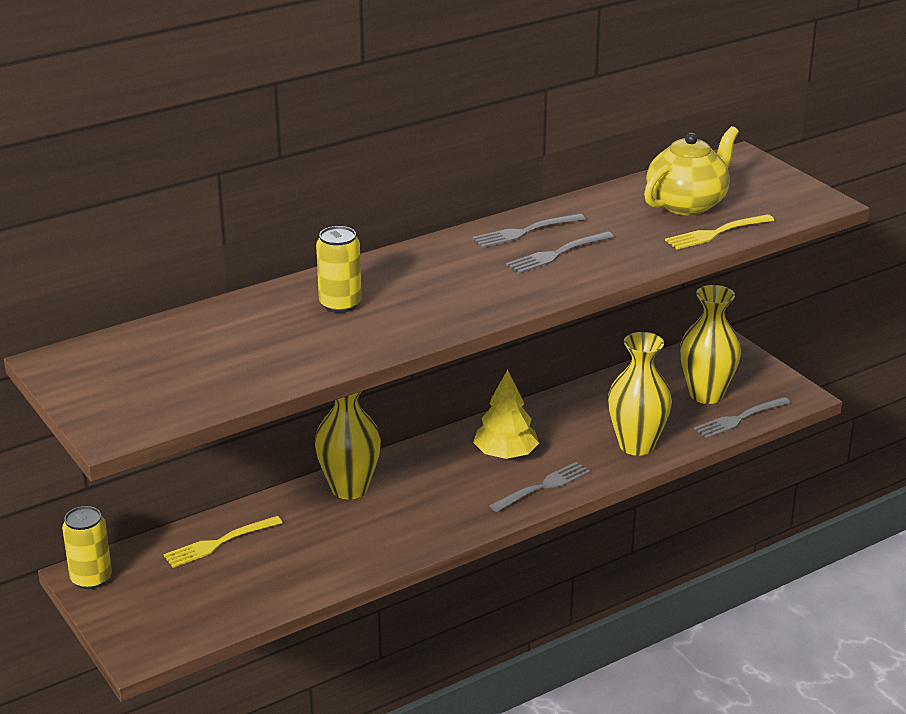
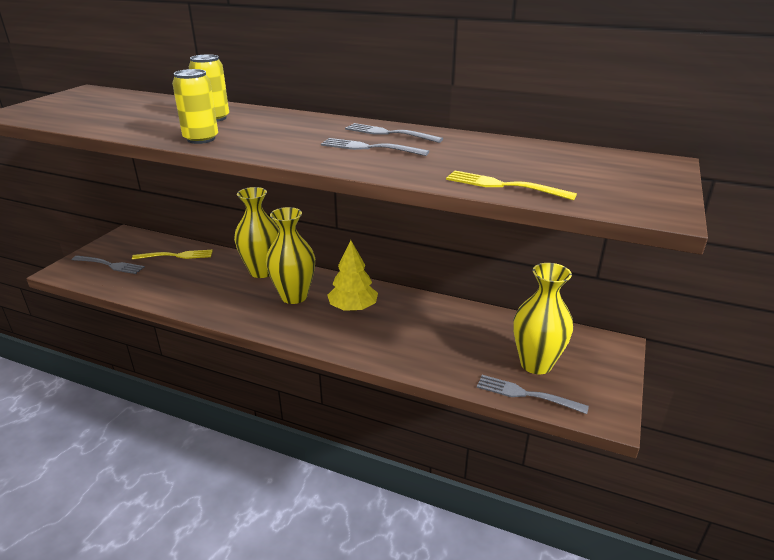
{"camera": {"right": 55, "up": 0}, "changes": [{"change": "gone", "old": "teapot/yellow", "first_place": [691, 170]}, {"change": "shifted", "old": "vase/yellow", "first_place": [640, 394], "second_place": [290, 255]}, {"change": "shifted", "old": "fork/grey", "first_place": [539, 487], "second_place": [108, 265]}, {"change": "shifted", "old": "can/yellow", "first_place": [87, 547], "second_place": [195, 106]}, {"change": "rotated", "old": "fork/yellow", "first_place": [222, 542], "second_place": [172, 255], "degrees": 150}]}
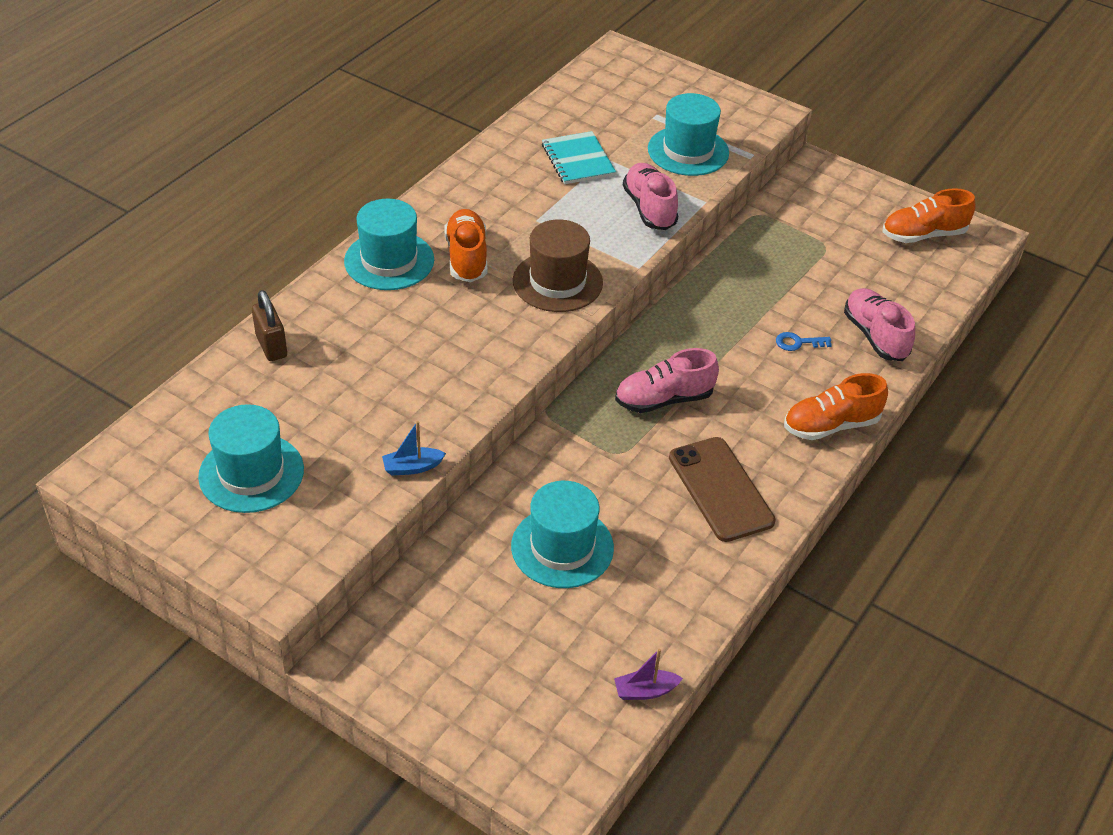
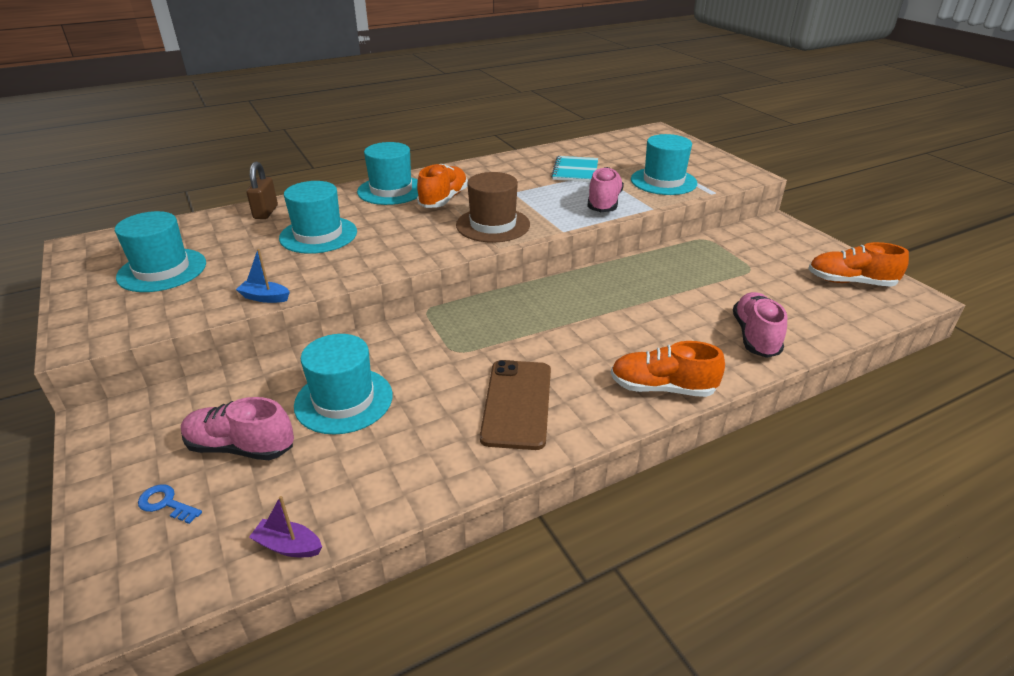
{"camera": {"right": 30, "up": -10}, "changes": [{"change": "shifted", "old": "key/blue", "first_place": [804, 341], "second_place": [170, 504]}, {"change": "shifted", "old": "shoe/pink", "first_place": [667, 380], "second_place": [237, 428]}, {"change": "new", "new": "hat/turquoise", "second_place": [318, 217]}]}
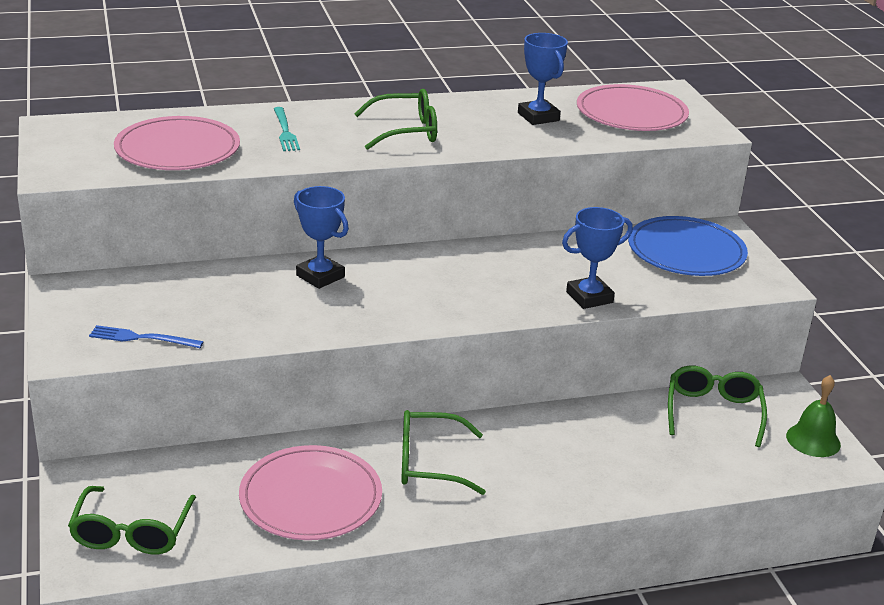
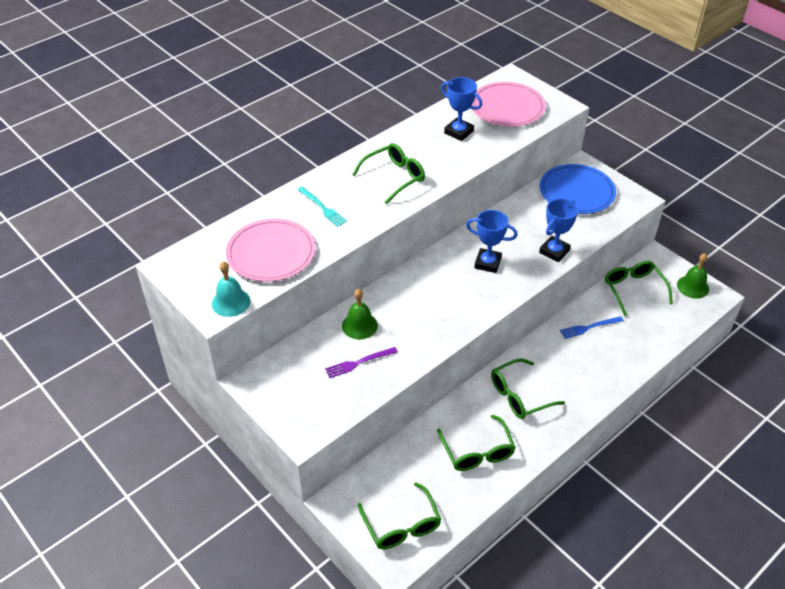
{"camera": {"right": -25, "up": 15}, "changes": [{"change": "shifted", "old": "trophy/blue", "first_place": [321, 237], "second_place": [492, 241]}, {"change": "shifted", "old": "fork/blue", "first_place": [146, 336], "second_place": [592, 327]}, {"change": "swapped", "old": "plate/pink", "new": "glasses/green", "first_place": [310, 492], "second_place": [476, 443]}, {"change": "new", "new": "bell/turquoise", "second_place": [231, 289]}, {"change": "new", "new": "bell/green", "second_place": [360, 314]}, {"change": "new", "new": "fork/purple", "second_place": [361, 362]}]}
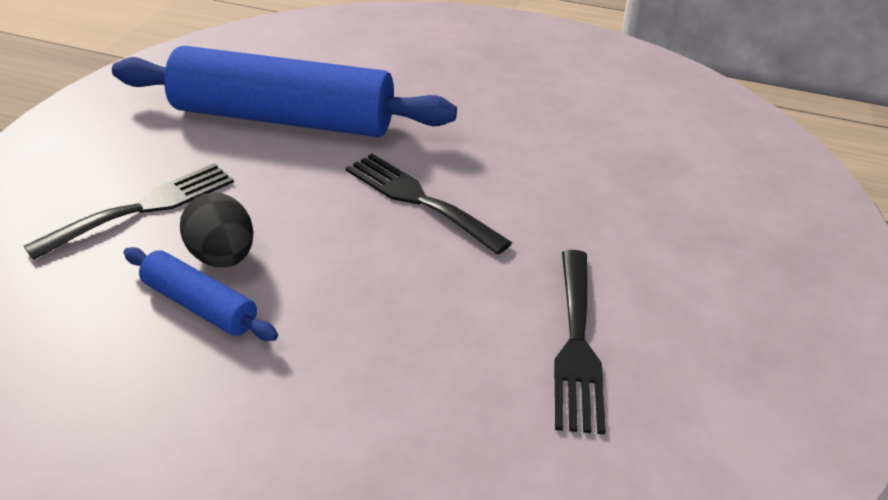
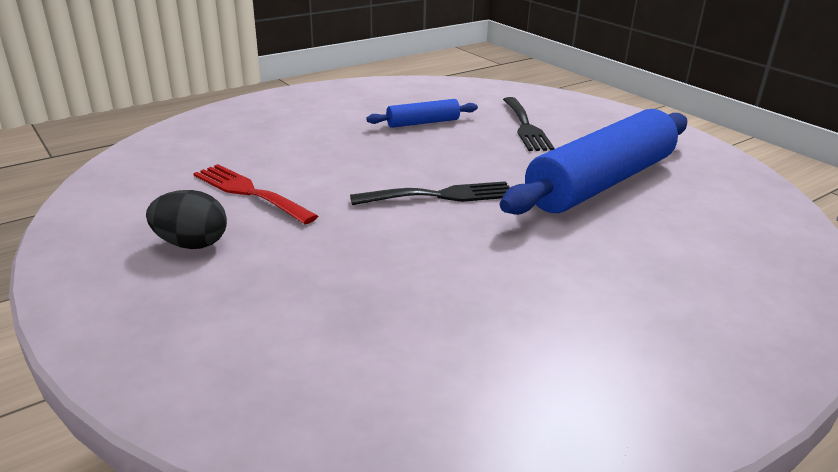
{"camera": {"right": 125, "up": -10}, "changes": [{"change": "shifted", "old": "egg/black", "first_place": [216, 230], "second_place": [186, 219]}, {"change": "repainted", "old": "fork/black", "new": "fork/red", "first_place": [580, 342], "second_place": [255, 194]}]}
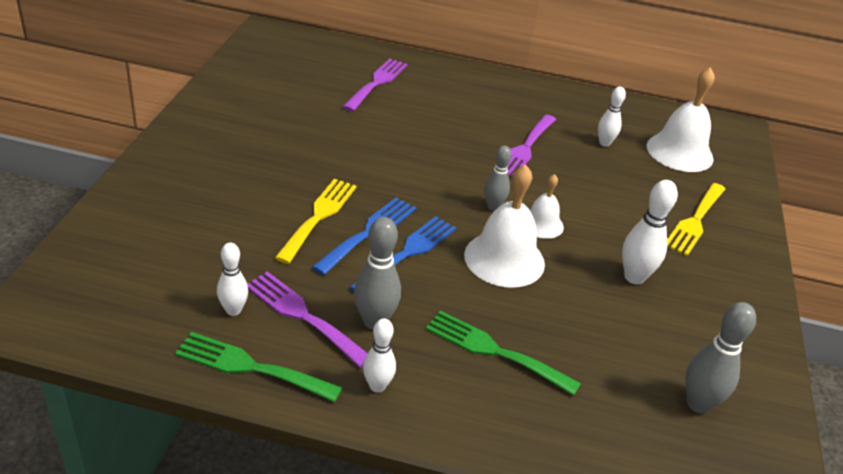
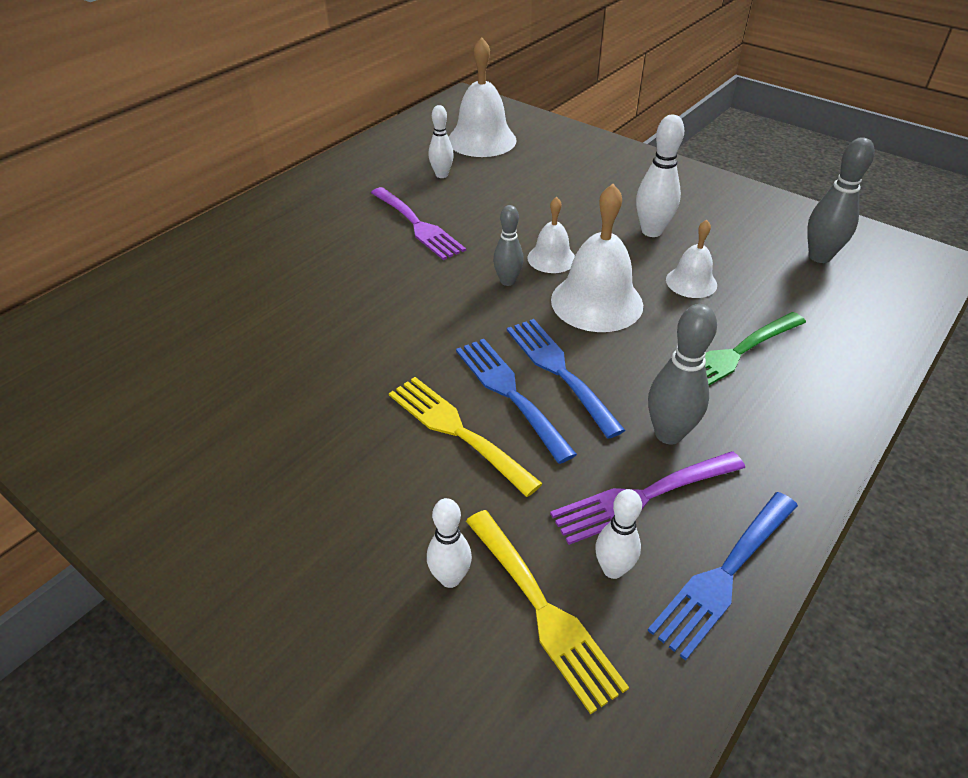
{"camera": {"right": -60, "up": 5}, "changes": [{"change": "gone", "old": "fork/purple", "first_place": [375, 84]}, {"change": "shifted", "old": "fork/yellow", "first_place": [696, 219], "second_place": [547, 612]}, {"change": "shifted", "old": "bowling pin/white", "first_place": [379, 355], "second_place": [449, 543]}, {"change": "repainted", "old": "fork/green", "new": "fork/blue", "first_place": [258, 367], "second_place": [722, 576]}, {"change": "new", "new": "bell/white", "second_place": [691, 259]}]}
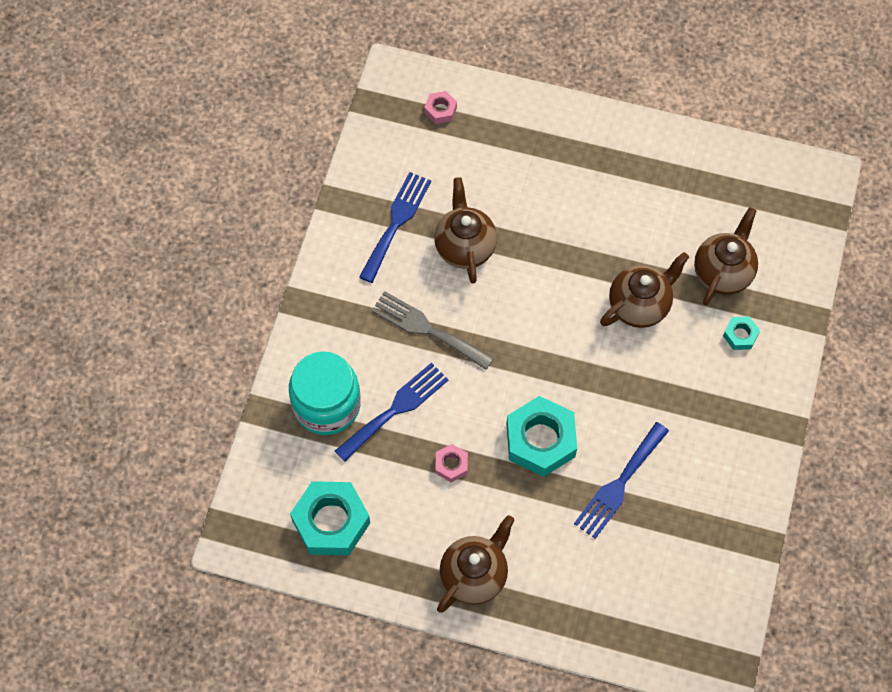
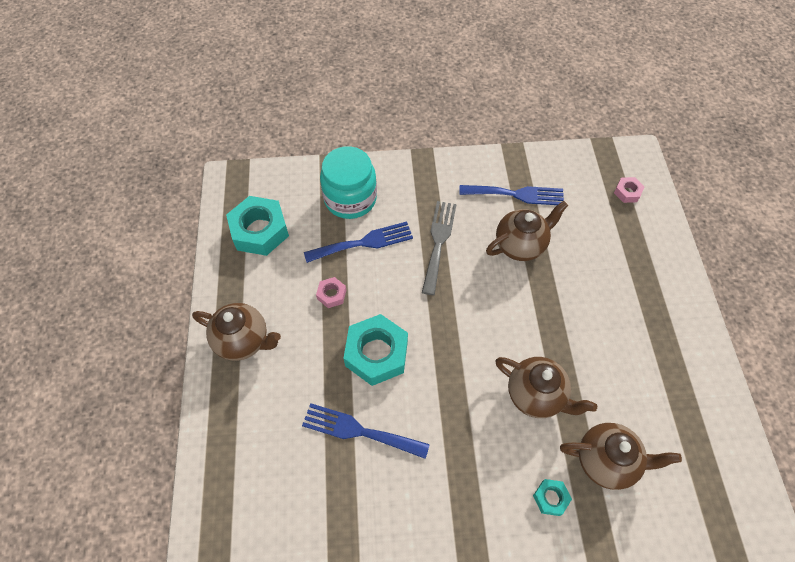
{"camera": {"right": 70, "up": -5}, "changes": [{"change": "rotated", "old": "fork/blue", "first_place": [391, 412], "second_place": [358, 242], "degrees": -45}]}
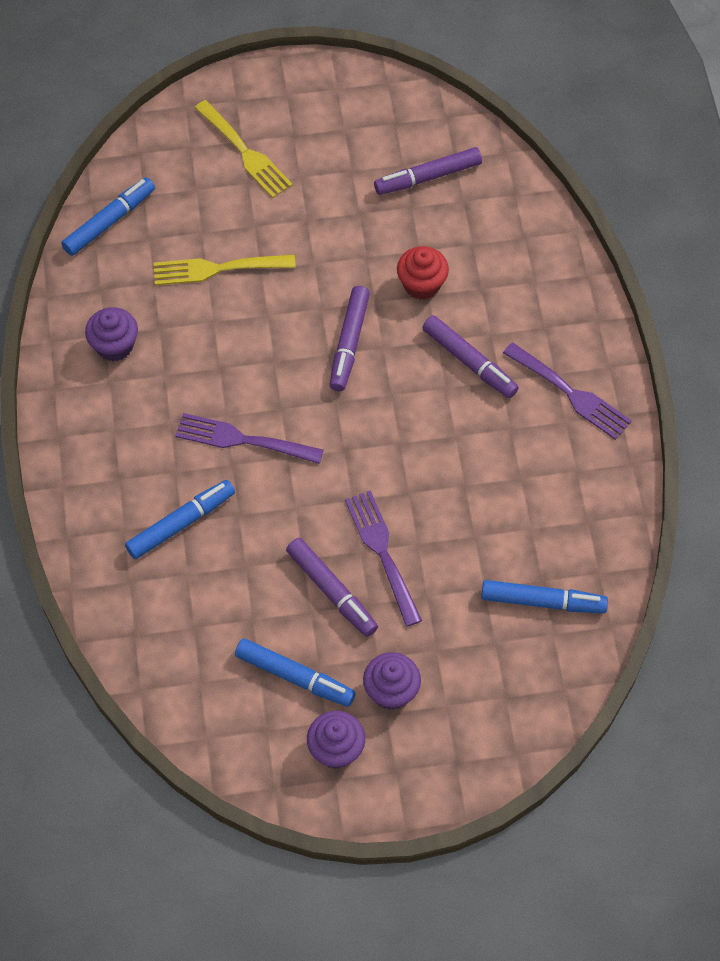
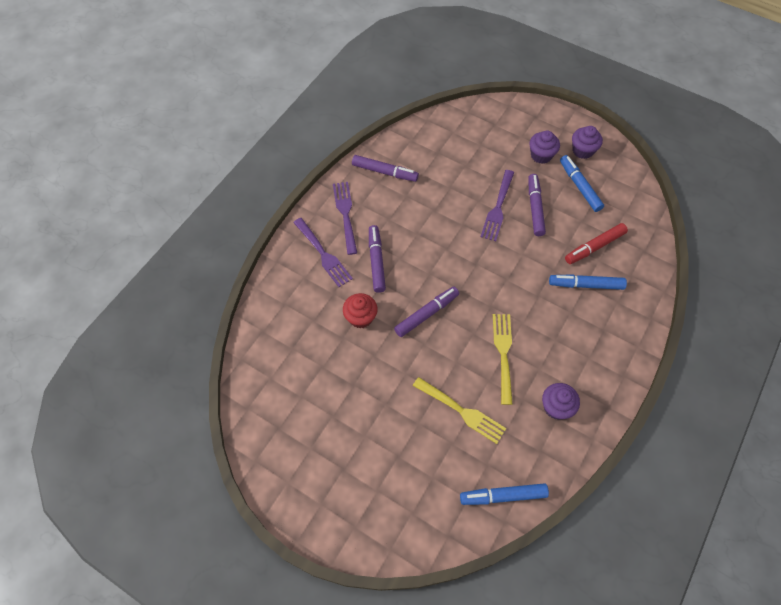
{"camera": {"right": -140, "up": 0}, "changes": [{"change": "shifted", "old": "fork/yellow", "first_place": [244, 149], "second_place": [503, 359]}, {"change": "shifted", "old": "marker/purple", "first_place": [428, 171], "second_place": [385, 168]}, {"change": "shifted", "old": "fork/purple", "first_place": [250, 438], "second_place": [323, 252]}, {"change": "gone", "old": "marker/blue", "first_place": [544, 596]}, {"change": "new", "new": "marker/red", "second_place": [596, 243]}]}
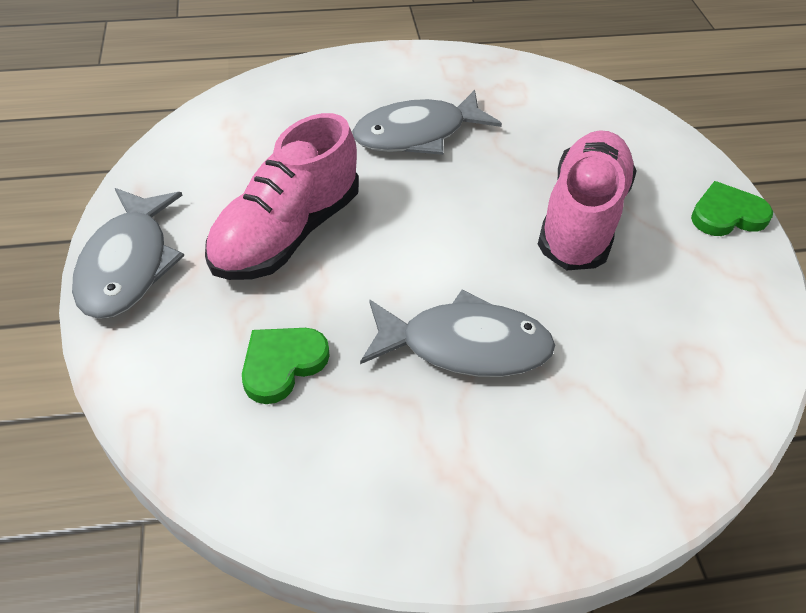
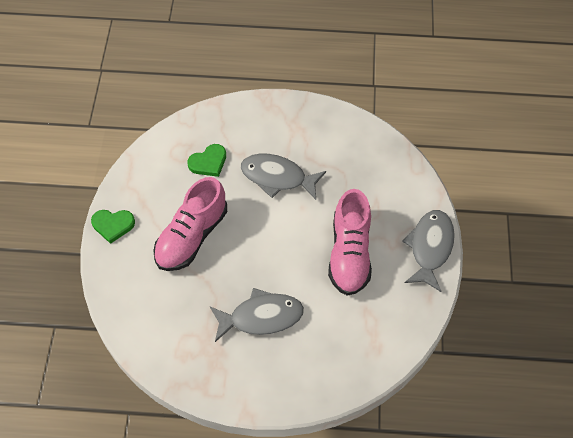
{"camera": {"right": -165, "up": 10}, "changes": [{"change": "rotated", "old": "shoe/pink", "first_place": [282, 196], "second_place": [350, 242], "degrees": 135}, {"change": "shifted", "old": "heart/green", "first_place": [286, 366], "second_place": [206, 160]}]}
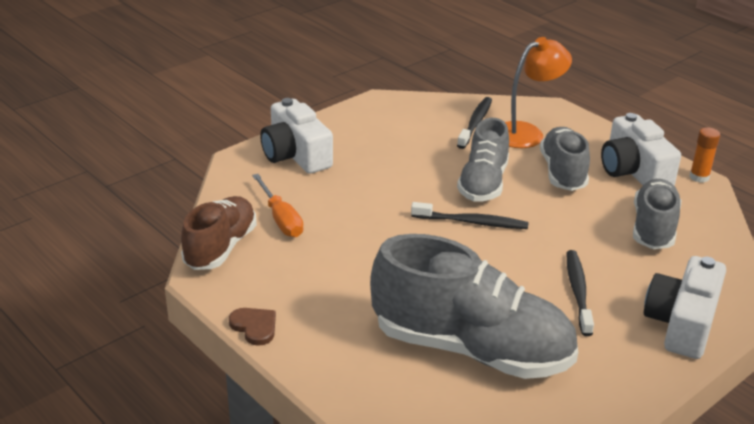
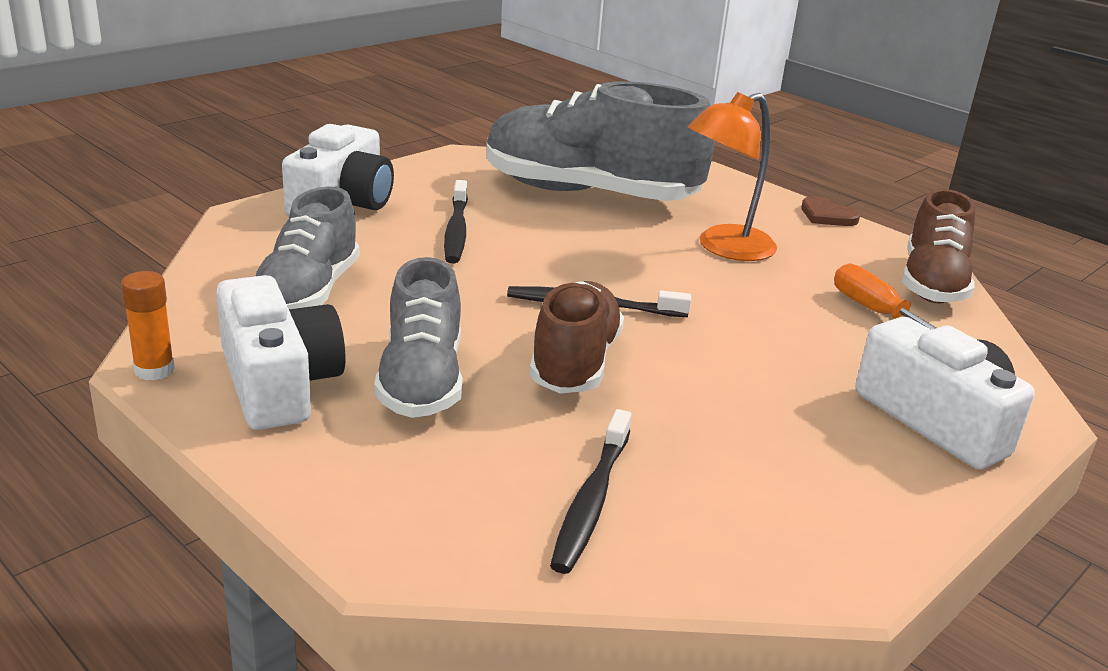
{"camera": {"right": 175, "up": -5}, "changes": [{"change": "shifted", "old": "lamp/orange", "first_place": [538, 92], "second_place": [732, 176]}, {"change": "repainted", "old": "shoe/grey", "new": "shoe/brown", "first_place": [483, 159], "second_place": [576, 337]}]}
